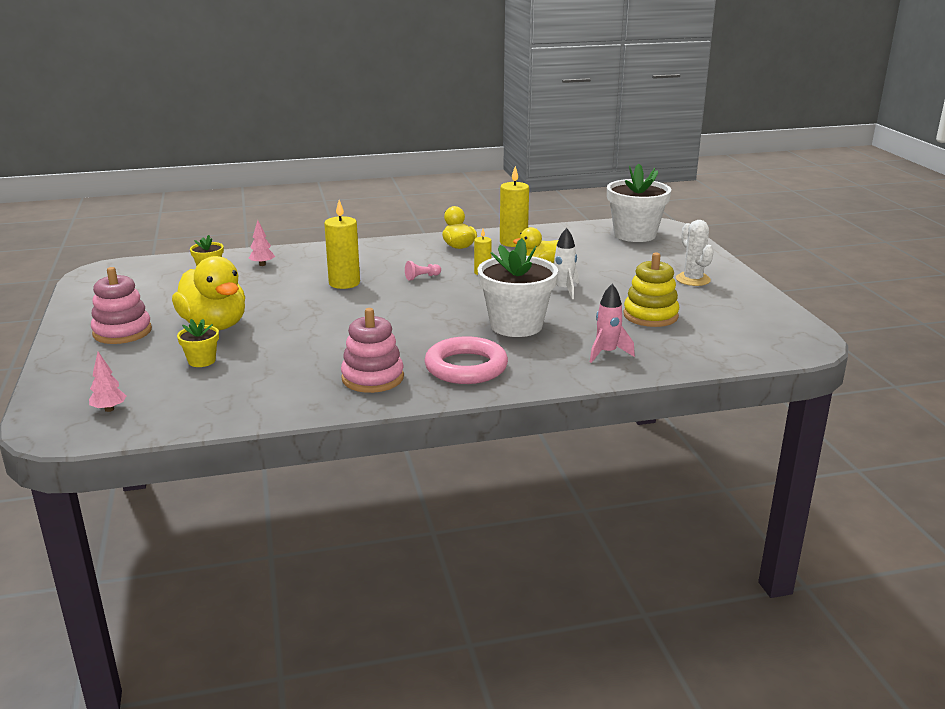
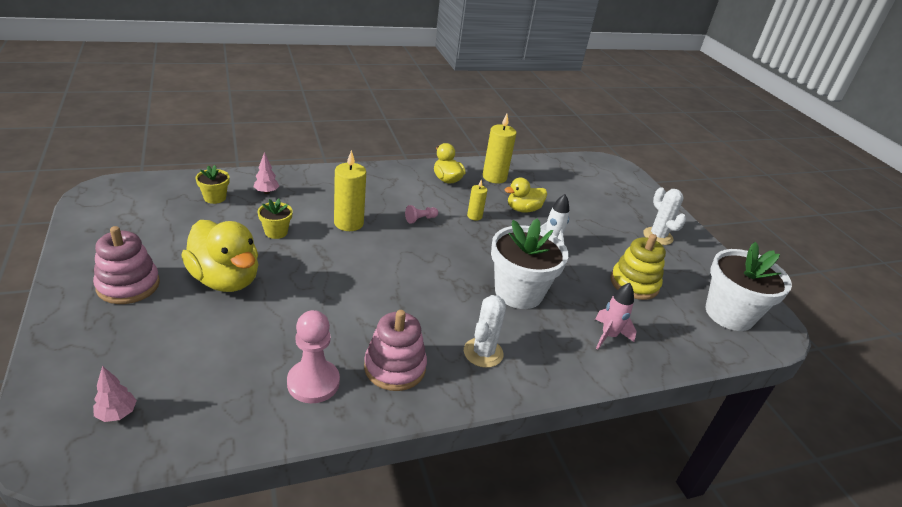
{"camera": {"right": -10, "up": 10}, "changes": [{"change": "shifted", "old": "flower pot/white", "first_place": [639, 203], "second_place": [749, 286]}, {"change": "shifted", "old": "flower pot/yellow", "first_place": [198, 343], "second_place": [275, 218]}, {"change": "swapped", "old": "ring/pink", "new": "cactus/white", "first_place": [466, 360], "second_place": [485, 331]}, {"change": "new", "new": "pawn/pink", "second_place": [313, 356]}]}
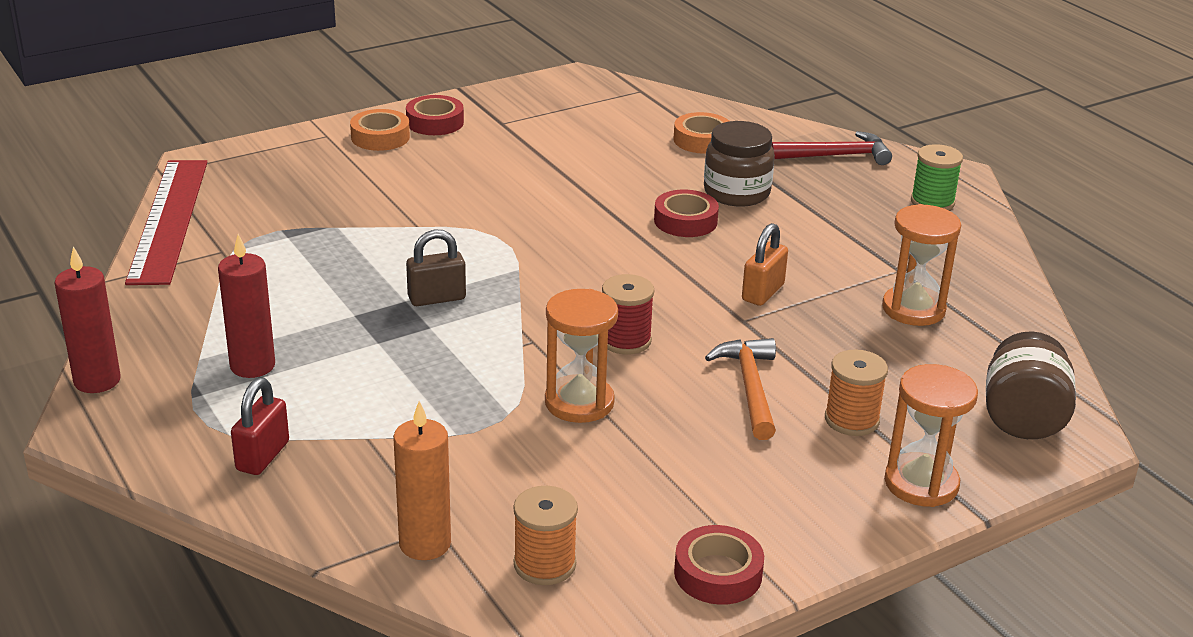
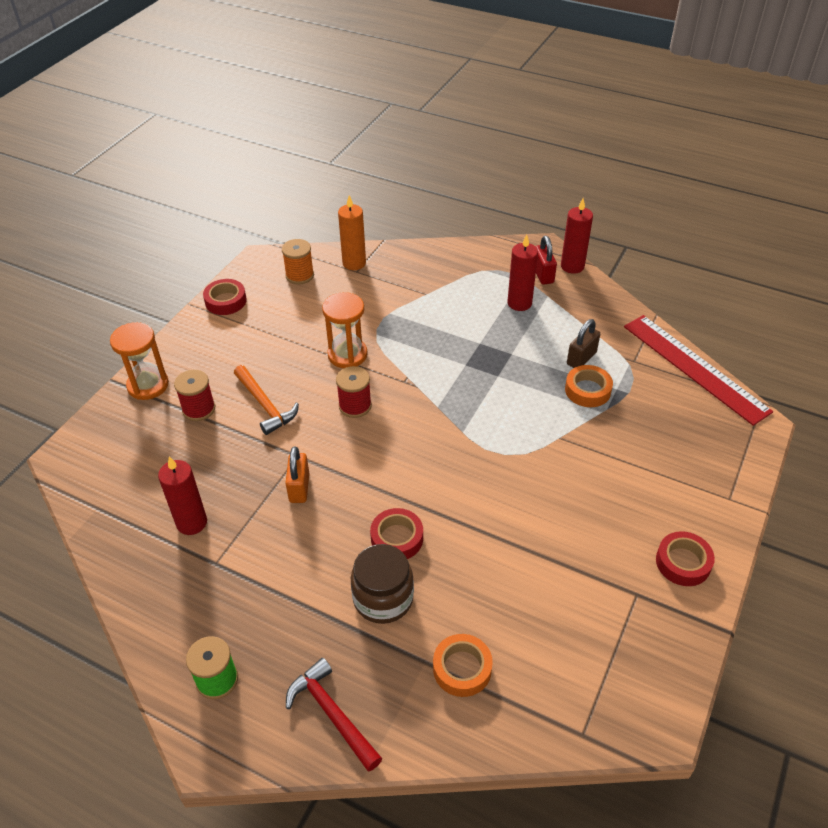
{"camera": {"right": 150, "up": 15}, "changes": [{"change": "shifted", "old": "tape/orange", "first_place": [380, 130], "second_place": [589, 386]}, {"change": "rotated", "old": "hammer/red", "first_place": [831, 148], "second_place": [334, 714], "degrees": 90}, {"change": "swapped", "old": "hourglass/orange", "new": "candle/red", "first_place": [921, 265], "second_place": [182, 495]}, {"change": "shifted", "old": "padlock/brown", "first_place": [436, 267], "second_place": [583, 343]}, {"change": "gone", "old": "jar/brown", "first_place": [1031, 385]}, {"change": "repainted", "old": "spool/orange", "new": "spool/red", "first_place": [856, 393], "second_place": [194, 395]}, {"change": "shifted", "old": "padlock/red", "first_place": [260, 426], "second_place": [546, 260]}]}
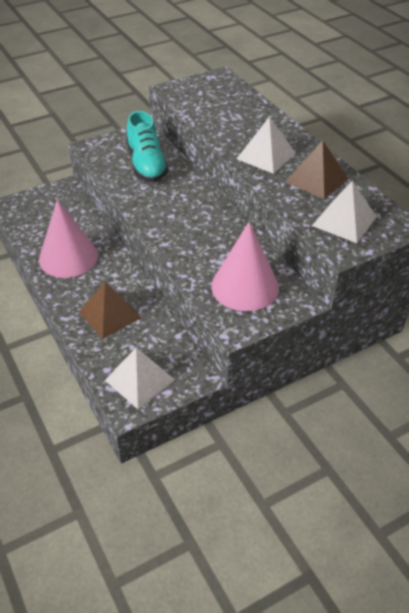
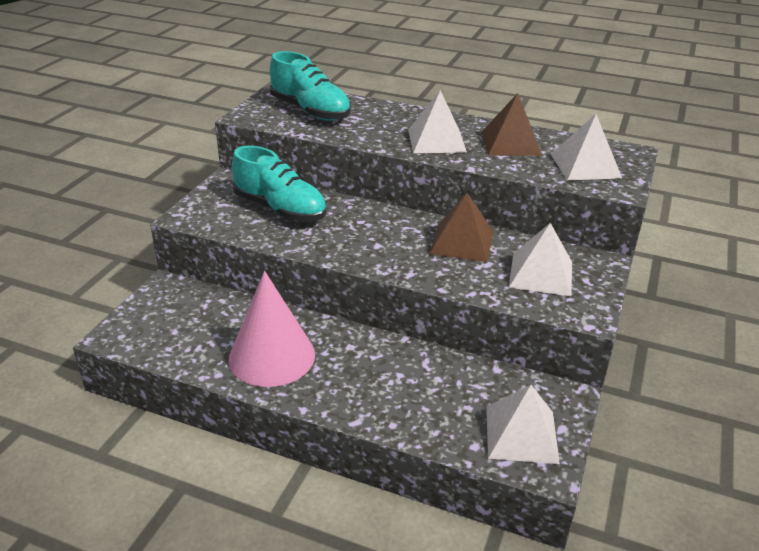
{"camera": {"right": -40, "up": -10}, "changes": [{"change": "swapped", "old": "cone/pink", "new": "pyramid/white", "first_place": [245, 266], "second_place": [540, 259]}, {"change": "shifted", "old": "pyramid/brown", "first_place": [110, 310], "second_place": [461, 227]}, {"change": "new", "new": "shoe/turquoise", "second_place": [310, 86]}]}
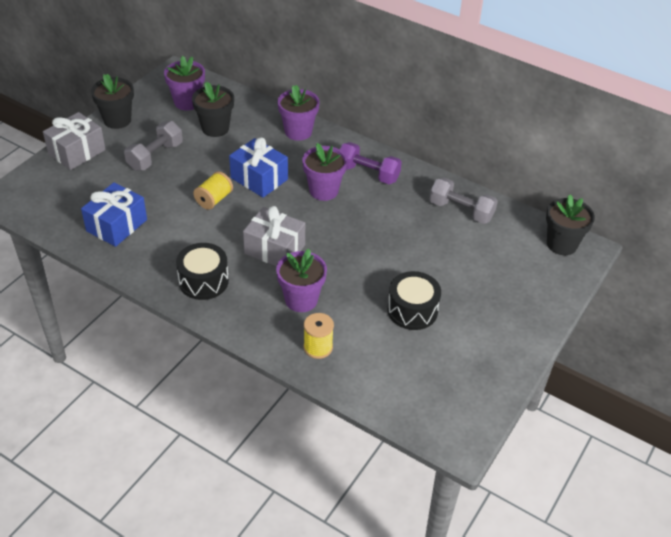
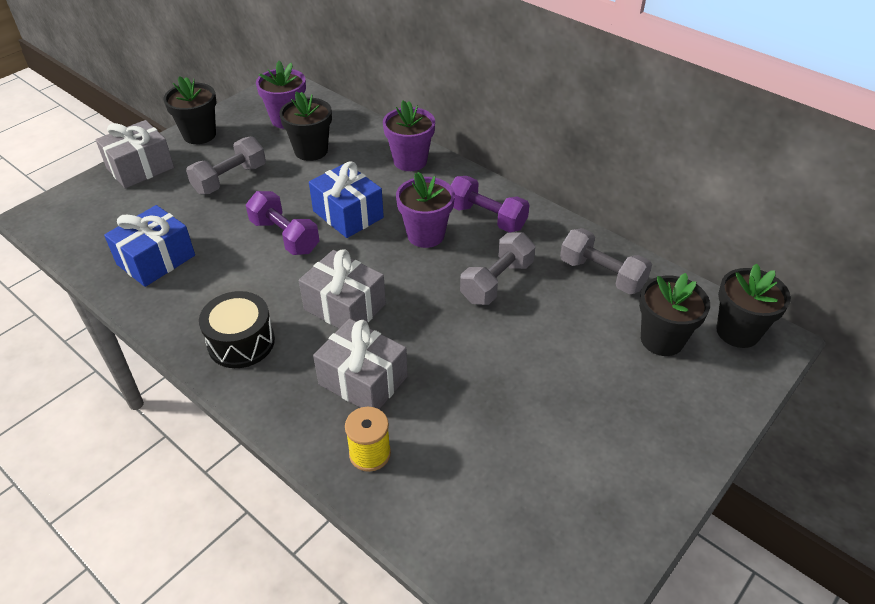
{"camera": {"right": 10, "up": 0}, "changes": [{"change": "swapped", "old": "spool/yellow", "new": "dumbbell/purple", "first_place": [213, 190], "second_place": [282, 223]}, {"change": "swapped", "old": "flower pot/purple", "new": "gift/grey", "first_place": [301, 280], "second_place": [360, 364]}, {"change": "gone", "old": "drum/black", "first_place": [414, 300]}, {"change": "new", "new": "dumbbell/grey", "second_place": [497, 268]}, {"change": "new", "new": "flower pot/black", "second_place": [674, 314]}]}
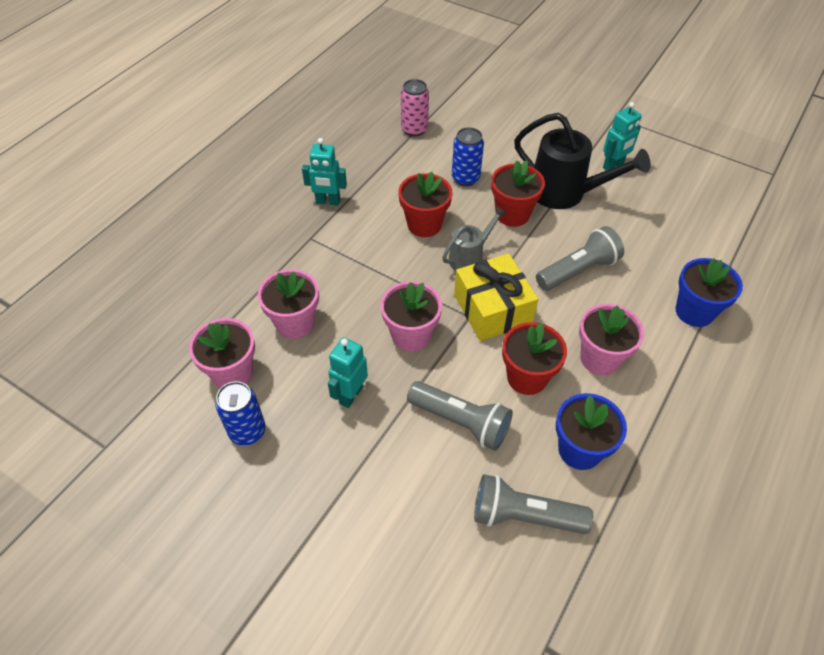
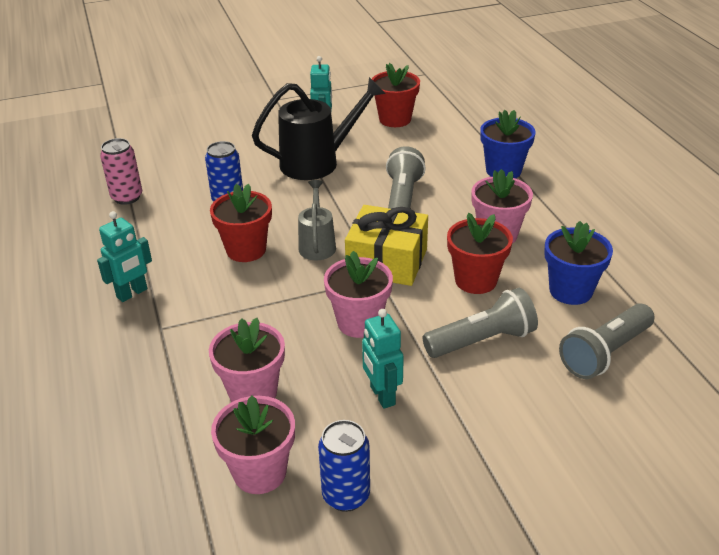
{"camera": {"right": -50, "up": -15}, "changes": [{"change": "shifted", "old": "flower pot/red", "first_place": [518, 193], "second_place": [396, 95]}]}
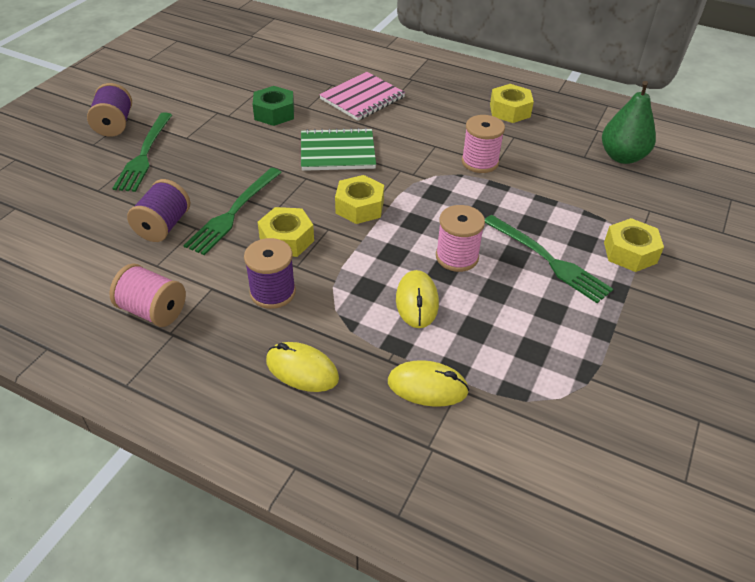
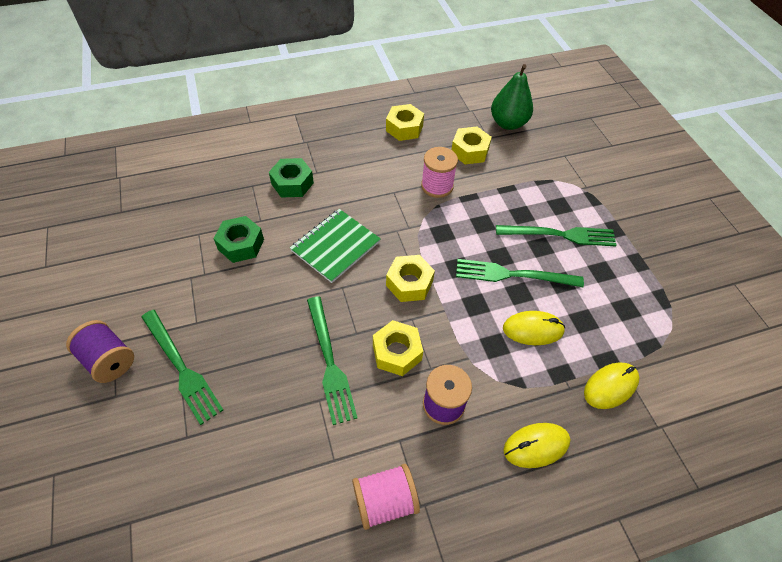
{"camera": {"right": -45, "up": 10}, "changes": [{"change": "swapped", "old": "notebook/pink", "new": "nut/green", "first_place": [362, 96], "second_place": [291, 178]}, {"change": "gone", "old": "spool/purple", "first_place": [158, 210]}, {"change": "swapped", "old": "spool/pink", "new": "fork/green", "first_place": [460, 238], "second_place": [520, 273]}, {"change": "shifted", "old": "nut/yellow", "first_place": [634, 245], "second_place": [471, 145]}, {"change": "rotated", "old": "mouse/yellow", "first_place": [417, 299], "second_place": [534, 328], "degrees": -45}]}
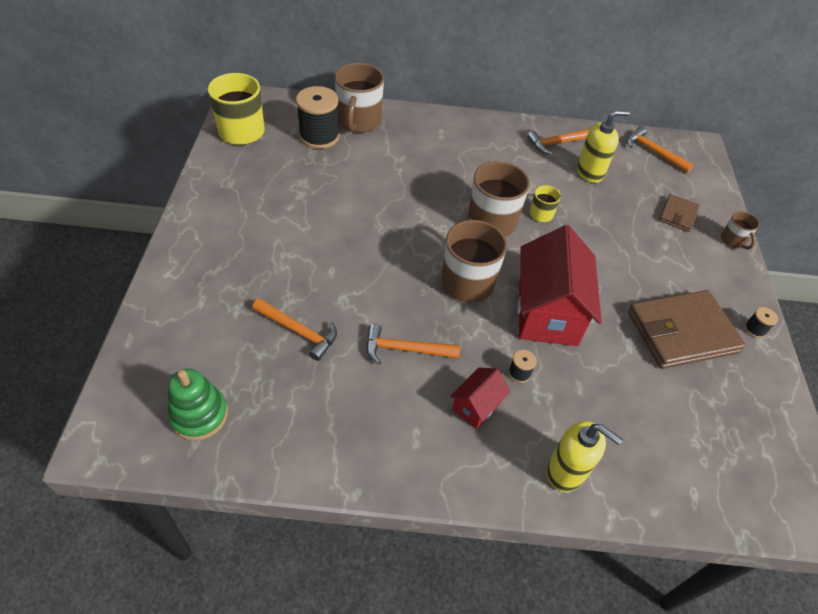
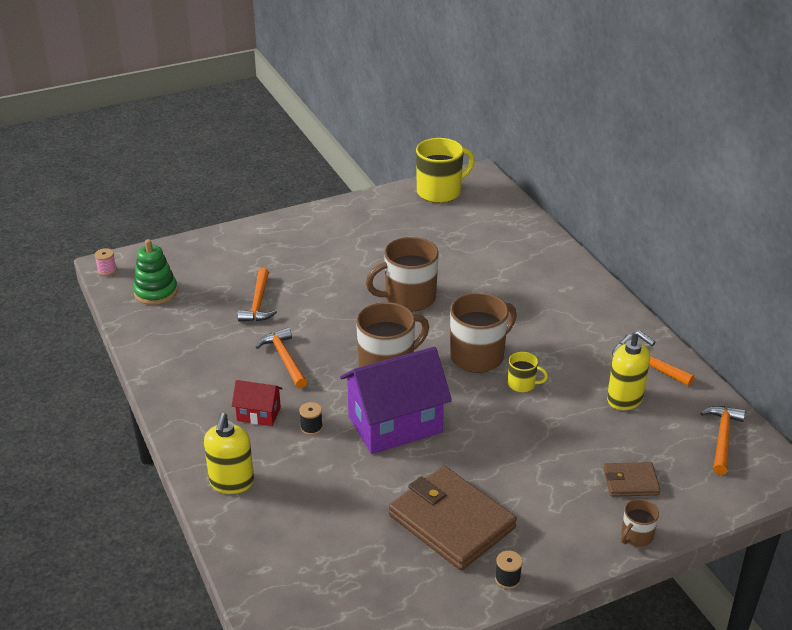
{"camera": {"right": 65, "up": -15}, "changes": [{"change": "shifted", "old": "mug/brown", "first_place": [359, 98], "second_place": [402, 274]}, {"change": "gone", "old": "spool/black", "first_place": [318, 117]}, {"change": "repainted", "old": "house/red", "new": "house/purple", "first_place": [560, 285], "second_place": [396, 400]}, {"change": "new", "new": "spool/pink", "second_place": [105, 262]}]}
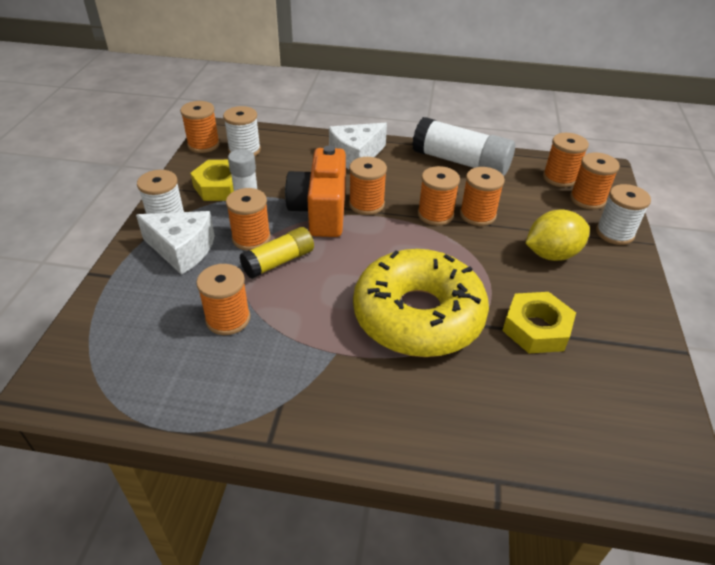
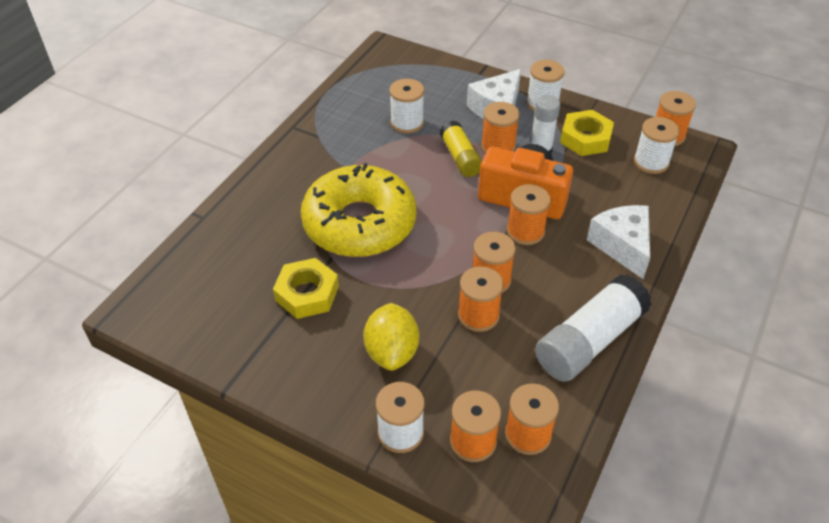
{"camera": {"right": 110, "up": 5}, "changes": [{"change": "repainted", "old": "spool/orange", "new": "spool/white", "first_place": [223, 299], "second_place": [406, 106]}]}
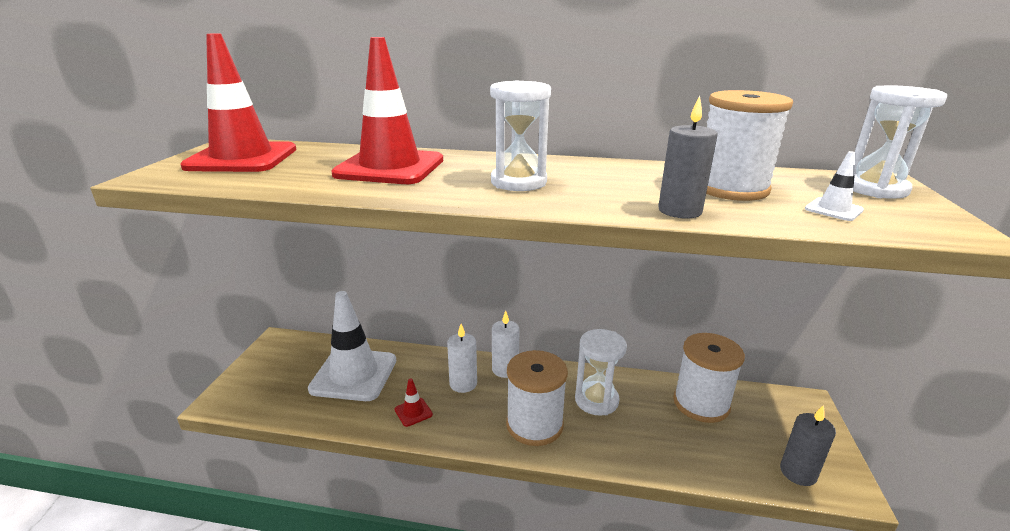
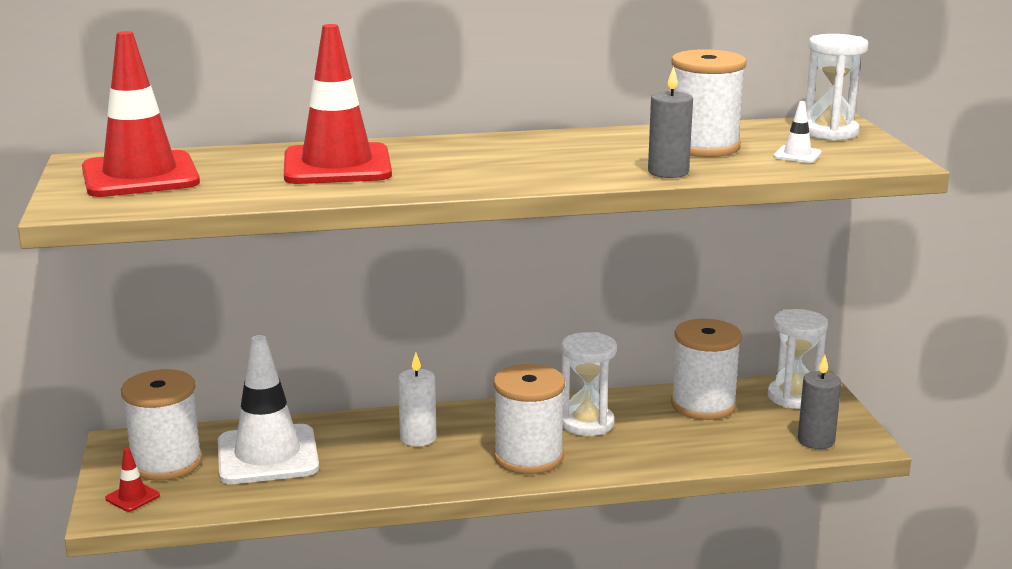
{"camera": {"right": -20, "up": -5}, "changes": [{"change": "shifted", "old": "hourglass/white", "first_place": [520, 136], "second_place": [798, 359]}, {"change": "gone", "old": "candle/white", "first_place": [506, 344]}, {"change": "shifted", "old": "traffic cone/red", "first_place": [414, 402], "second_place": [132, 480]}, {"change": "new", "new": "spool/white", "second_place": [162, 425]}]}
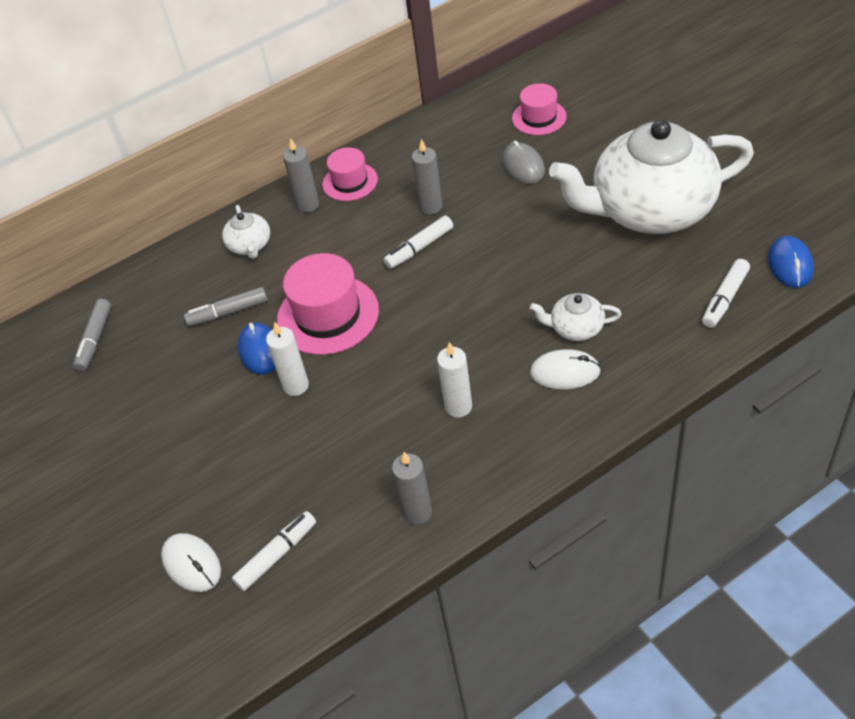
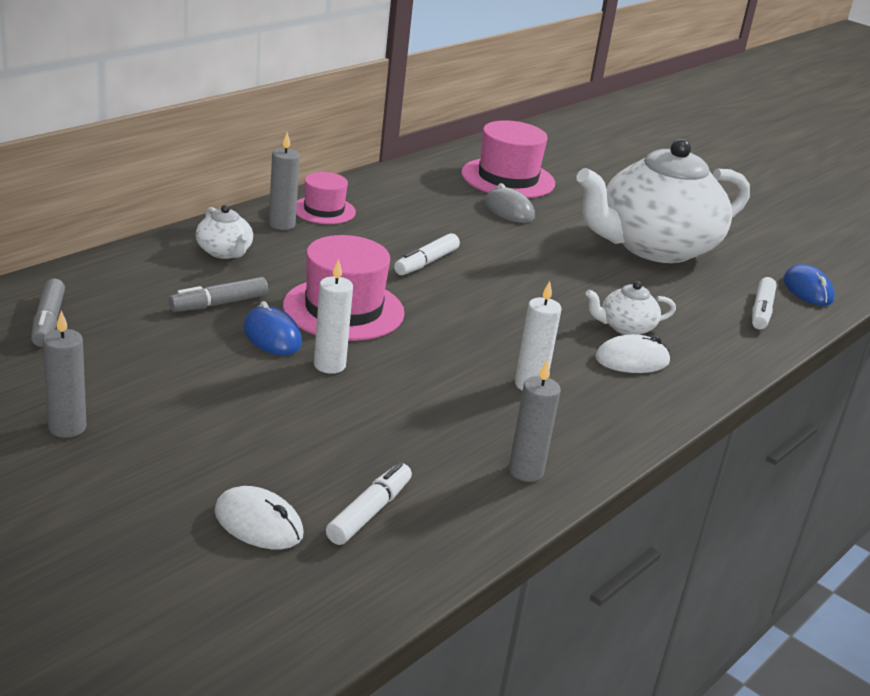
{"camera": {"right": -25, "up": -20}, "changes": [{"change": "scaled", "old": "hat/pink", "first_place": [539, 109], "second_place": [508, 159], "factor": 1.66}, {"change": "shifted", "old": "candle/grey", "first_place": [427, 177], "second_place": [65, 374]}]}
